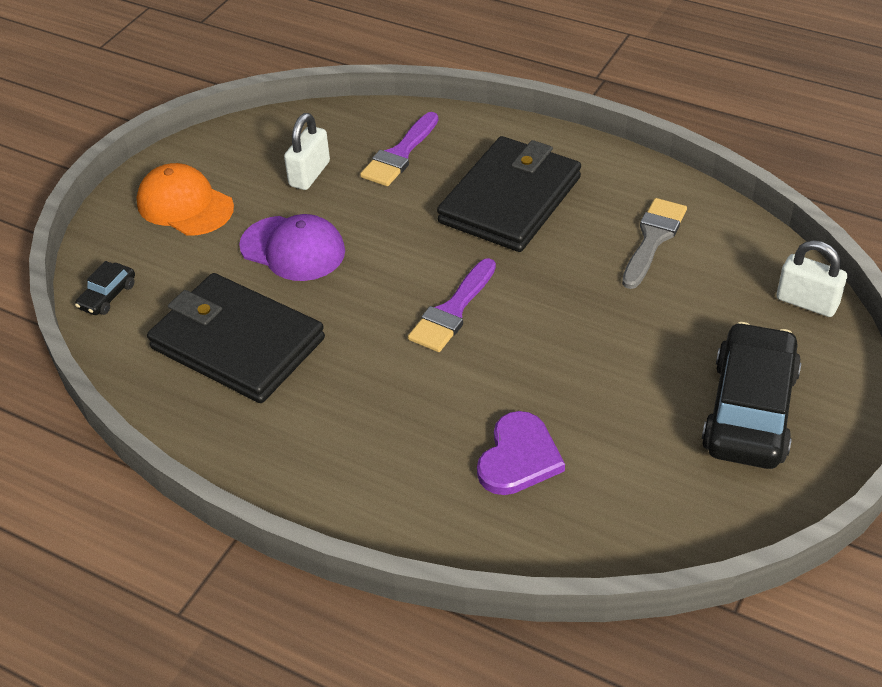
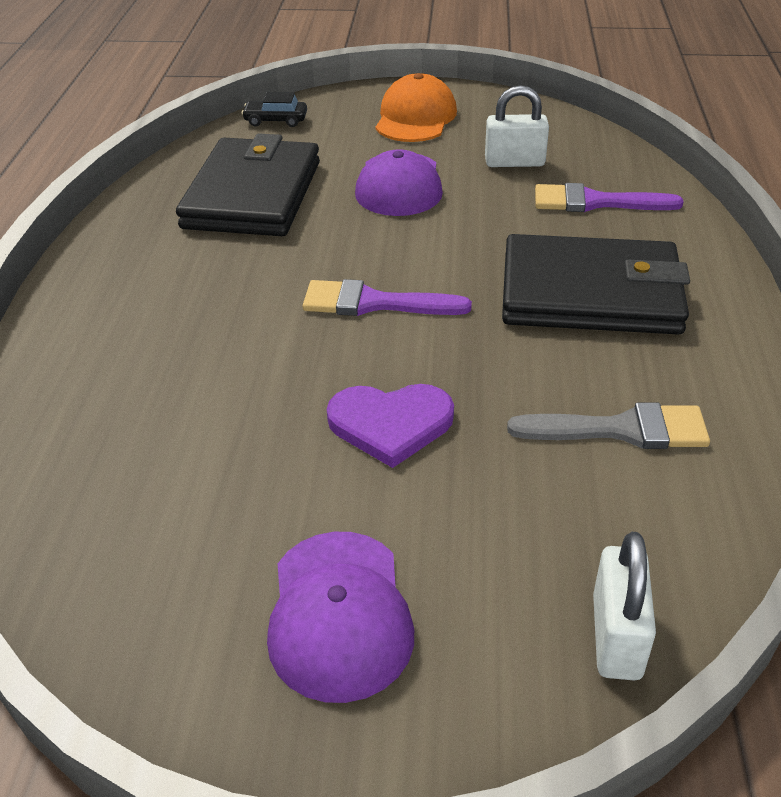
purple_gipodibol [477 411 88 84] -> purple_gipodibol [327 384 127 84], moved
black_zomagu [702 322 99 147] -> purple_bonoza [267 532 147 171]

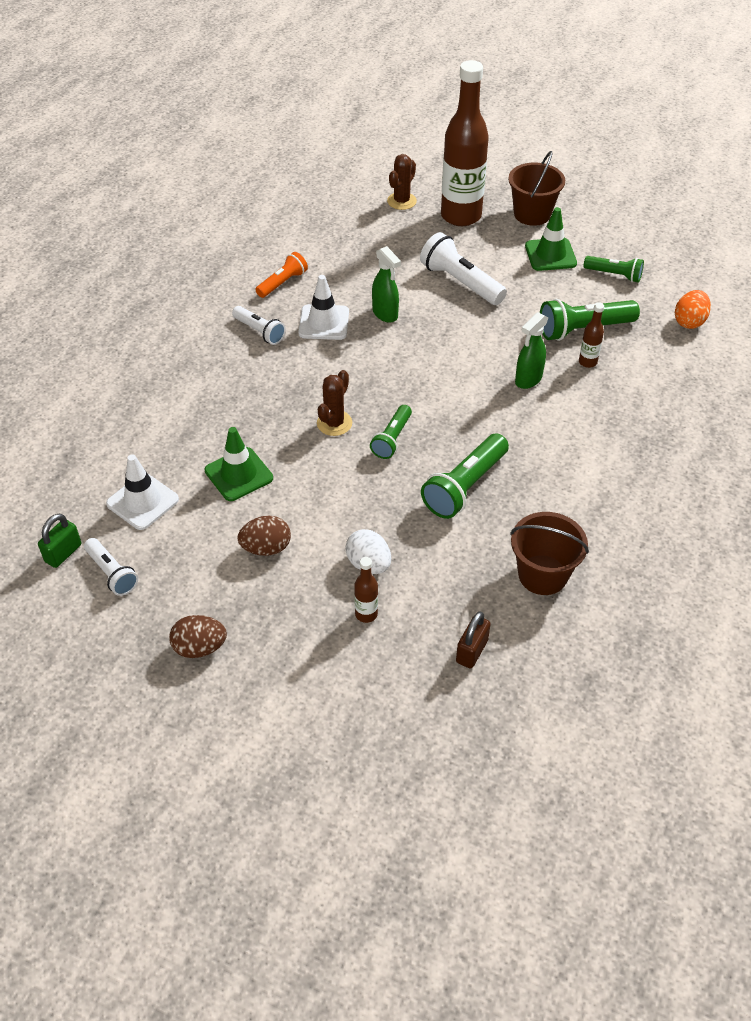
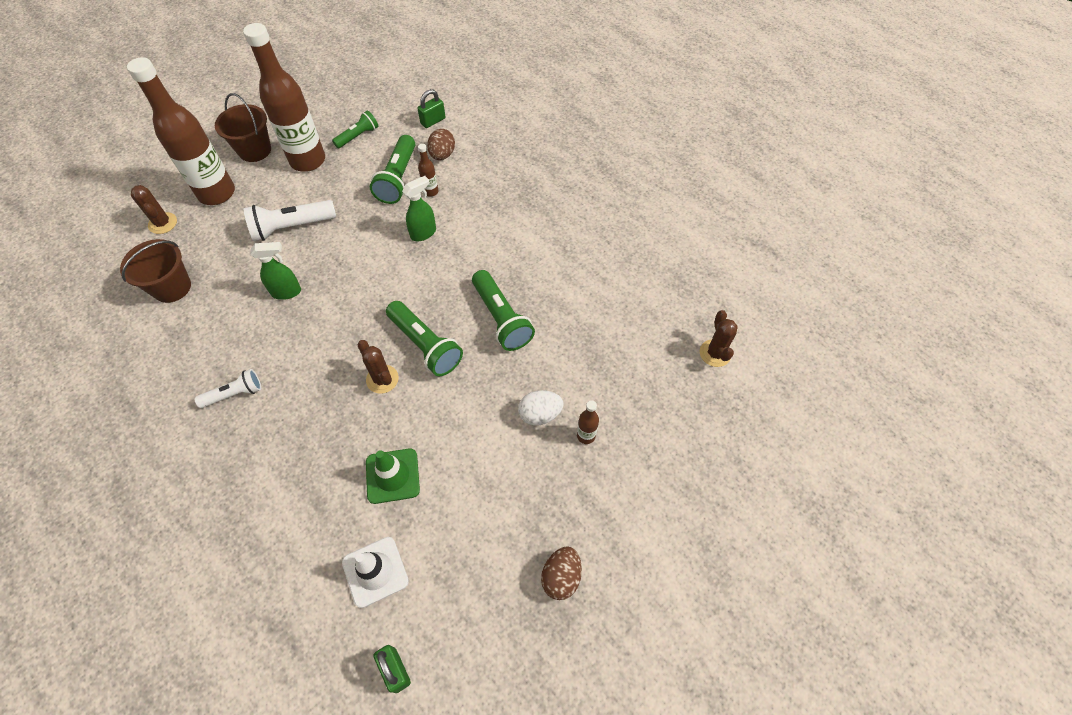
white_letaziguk [84 538 54 58] -> none
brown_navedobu [238 516 53 40] -> brown_navedobu [427 129 28 31], moved
orange_letaziguk [255 252 53 46] -> none
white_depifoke [298 275 51 65] -> none
green_letaziguk [370 405 42 54] -> green_letaziguk [386 301 77 75], x1.62
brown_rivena [456 612 35 57] -> none
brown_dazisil [510 512 79 83] -> brown_dazisil [120 239 71 64], moved
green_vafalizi [515 312 33 77] -> green_vafalizi [402 176 34 65], 105 degrees counterclockwise
green_depifoke [525 207 52 64] -> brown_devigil [243 23 82 149]
orange_navedobu [675 290 36 39] -> green_rivena [417 89 29 39]
none -> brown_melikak [700 310 38 57]

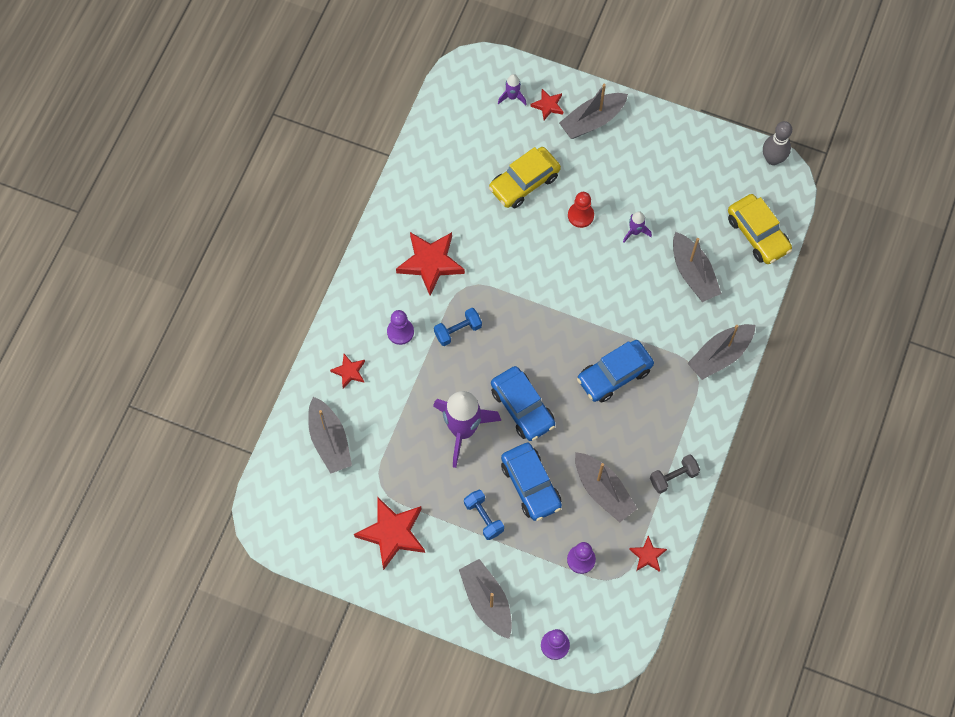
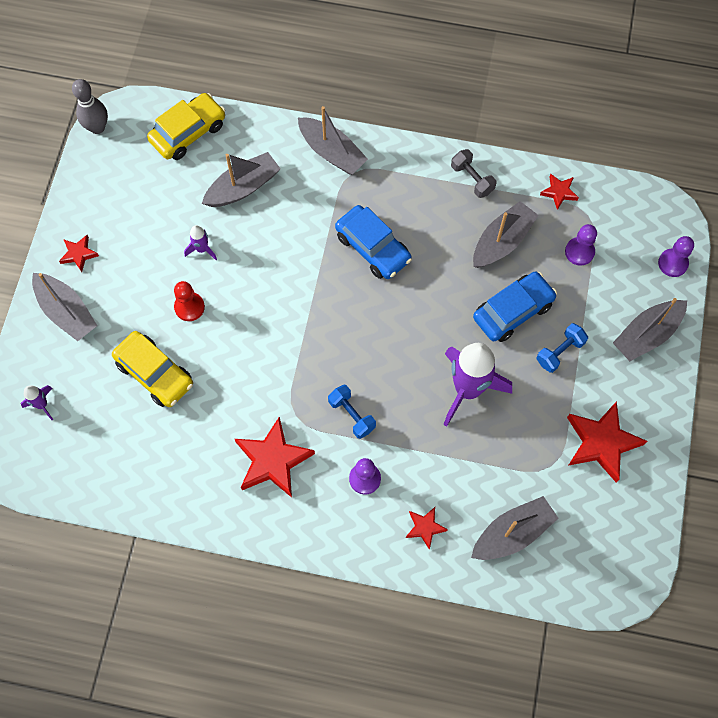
blue_zomagu [491 366 64 75] -> none
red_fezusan [530 89 33 31] -> red_fezusan [59 235 40 37], moved

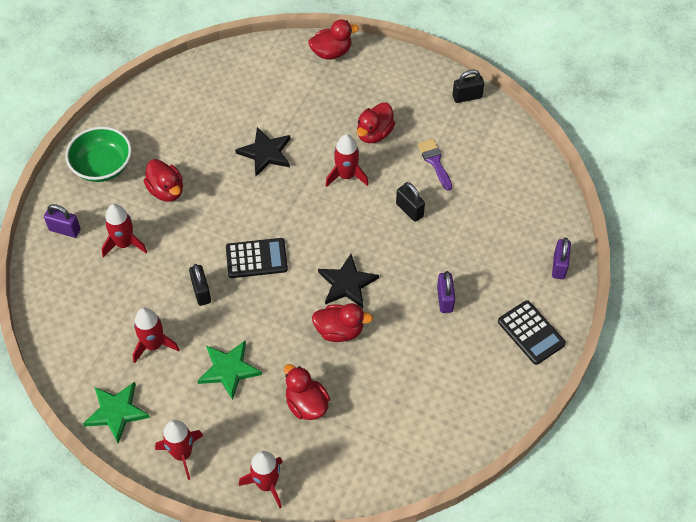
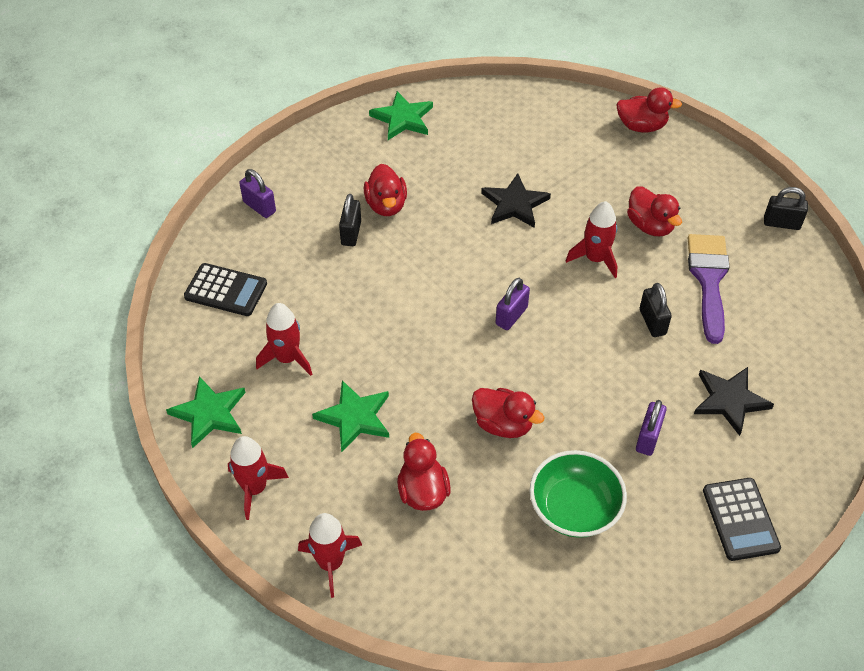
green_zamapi [66 126 66 56] -> green_zamapi [530 450 97 88], moved
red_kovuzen [102 204 45 53] -> none
black_rivena [189 264 22 42] -> black_rivena [339 194 22 52], moved
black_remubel [226 238 62 40] -> black_remubel [184 263 83 53], moved
black_fezusan [318 254 61 54] -> black_fezusan [694 367 80 69], moved
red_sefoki [357 102 38 41] -> red_sefoki [627 186 55 50], 90 degrees counterclockwise
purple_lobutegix [418 139 34 52] -> purple_lobutegix [688 234 42 110], x1.68
purple_rivena [552 238 19 41] -> purple_rivena [496 278 34 52], moved
none -> green_fezusan [369 91 64 49]

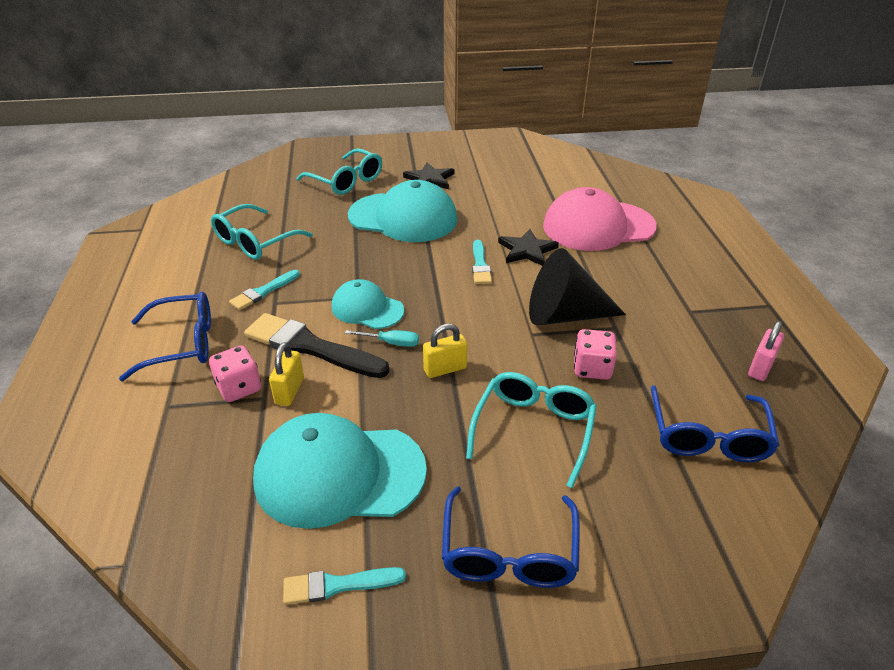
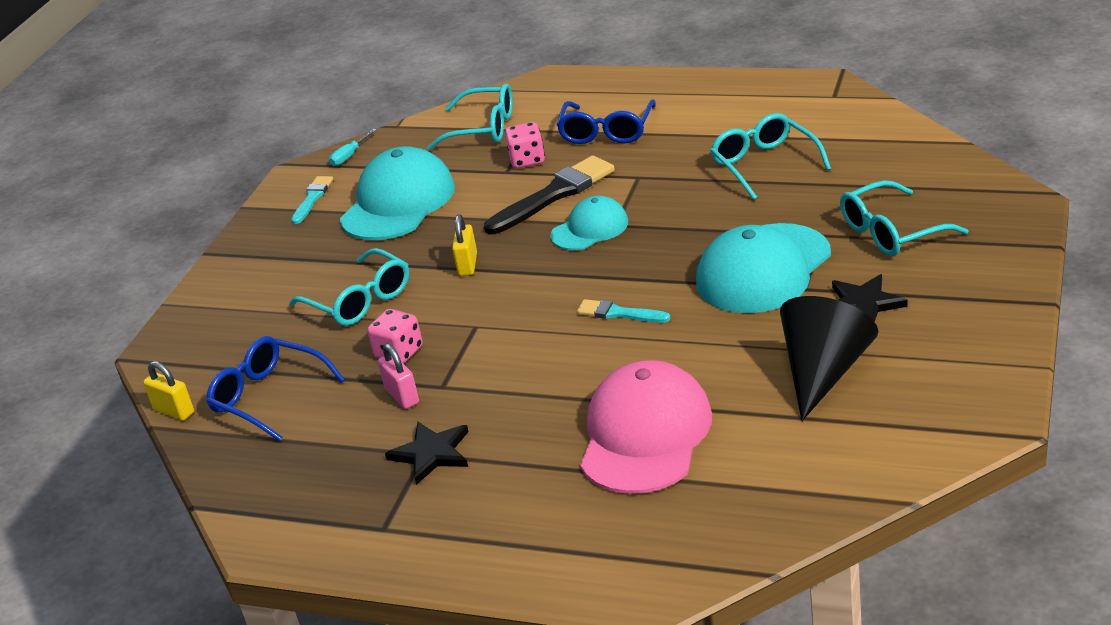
turquoise_lobutegix [229 270 71 40] -> none
yellow_rivena [269 342 35 64] -> yellow_rivena [143 361 51 60], moved
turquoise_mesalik [345 330 74 17] -> turquoise_mesalik [329 129 48 37], moved
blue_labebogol [442 487 138 101] -> none
black_fezusan [498 229 61 37] -> black_fezusan [385 422 84 63], moved
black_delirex [529 248 97 77] -> black_delirex [780 296 98 125], moved
pink_rivena [748 321 36 60] -> pink_rivena [378 343 41 66], moved
none -> turquoise_labebogol [427 83 86 67]

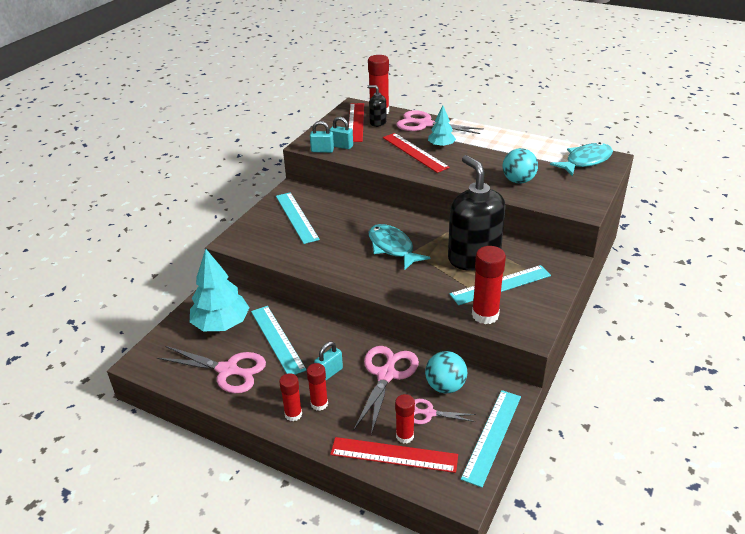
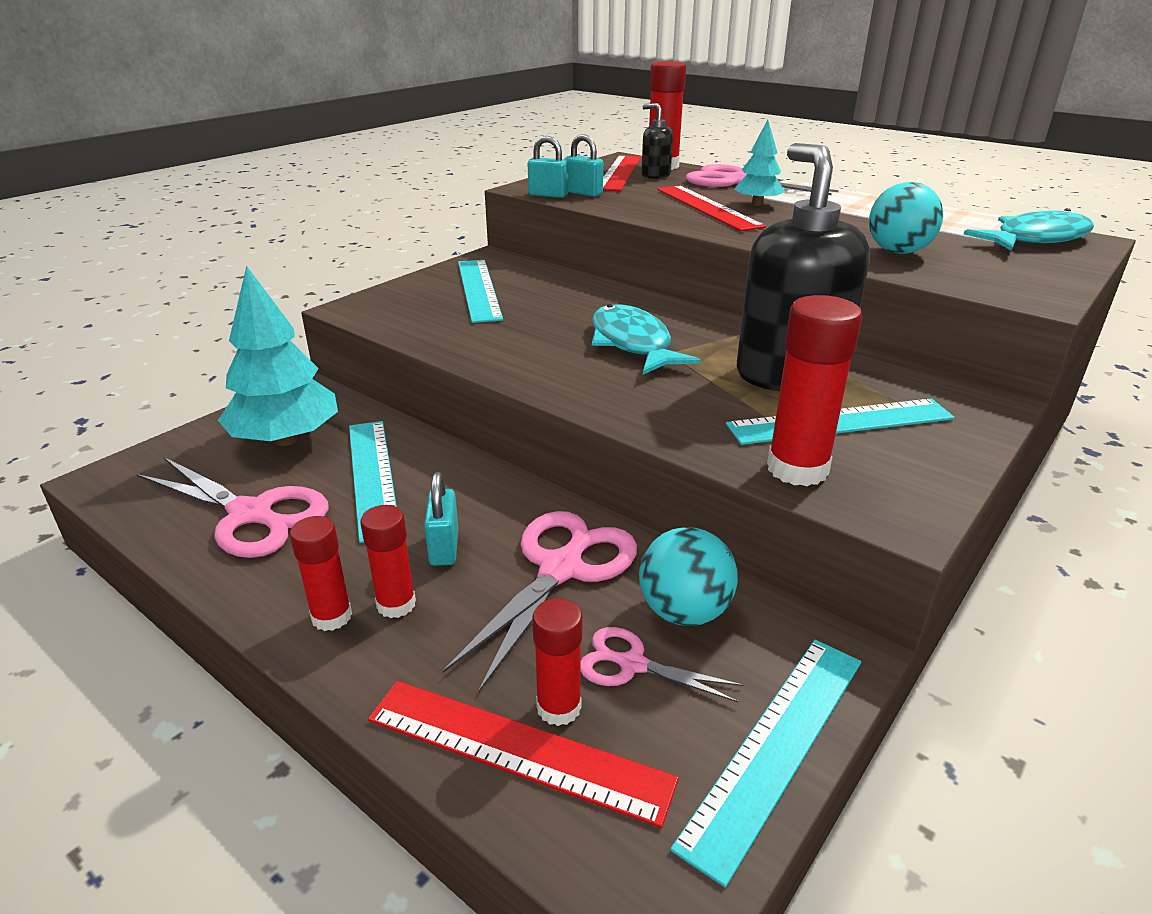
turquoise_rivena [314 341 29 39] -> turquoise_rivena [424 472 35 94], 60 degrees counterclockwise

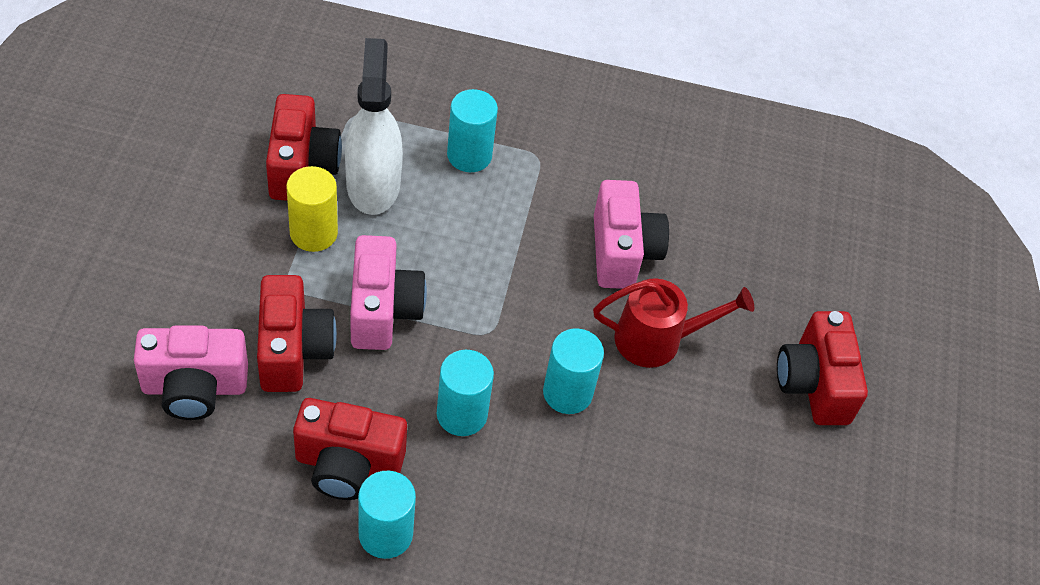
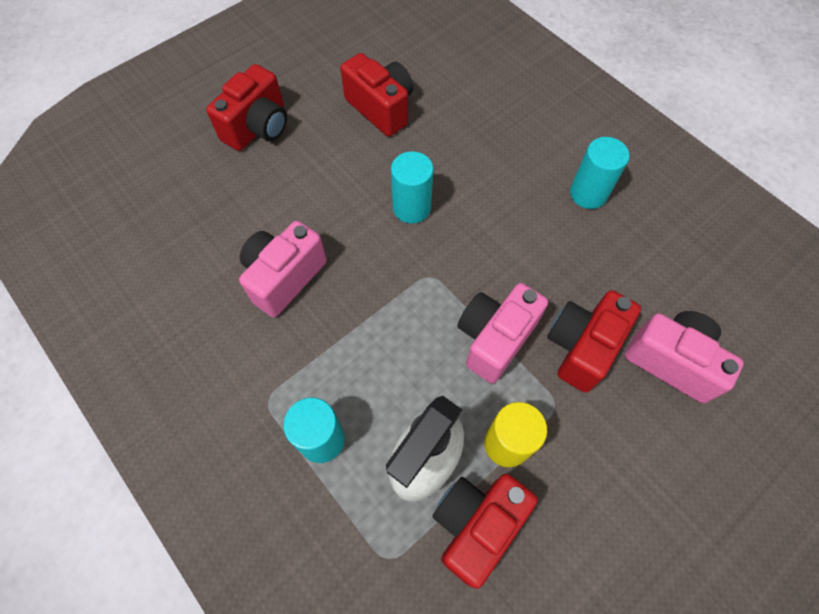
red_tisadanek [293 398 114 102] -> red_tisadanek [340 53 73 84], moved
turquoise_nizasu [437 350 57 86] -> none
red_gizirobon [593 278 161 90] -> none

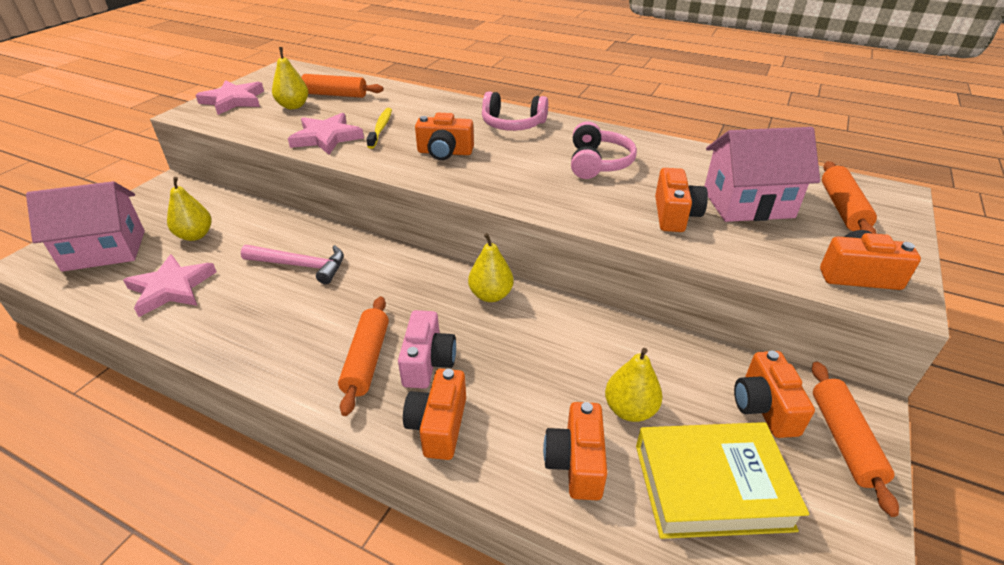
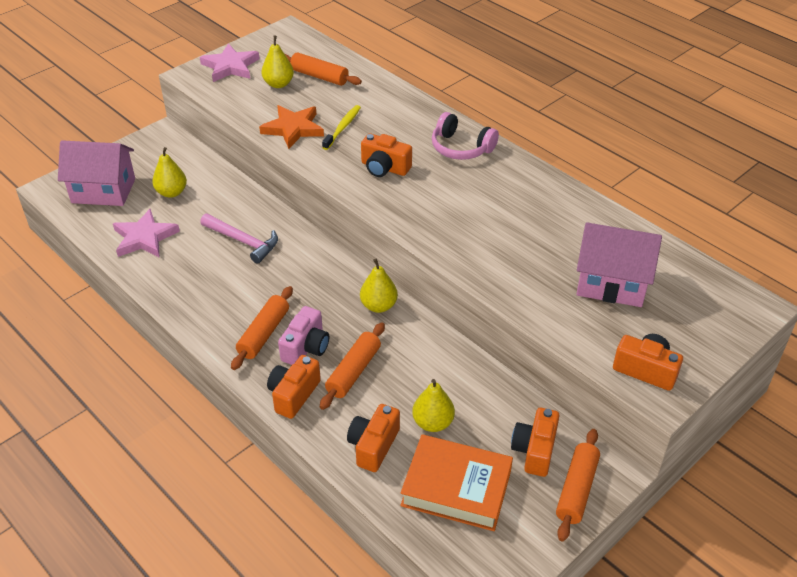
pink_fezusan [288 113 76 42] -> orange_fezusan [259 105 65 44]
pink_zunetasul [571 121 66 58] -> none
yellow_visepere [636 422 173 117] -> orange_visepere [400 434 113 97]
orange_tisadanek [655 168 53 64] -> none
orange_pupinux [822 161 55 73] -> orange_pupinux [320 322 65 88], moved

